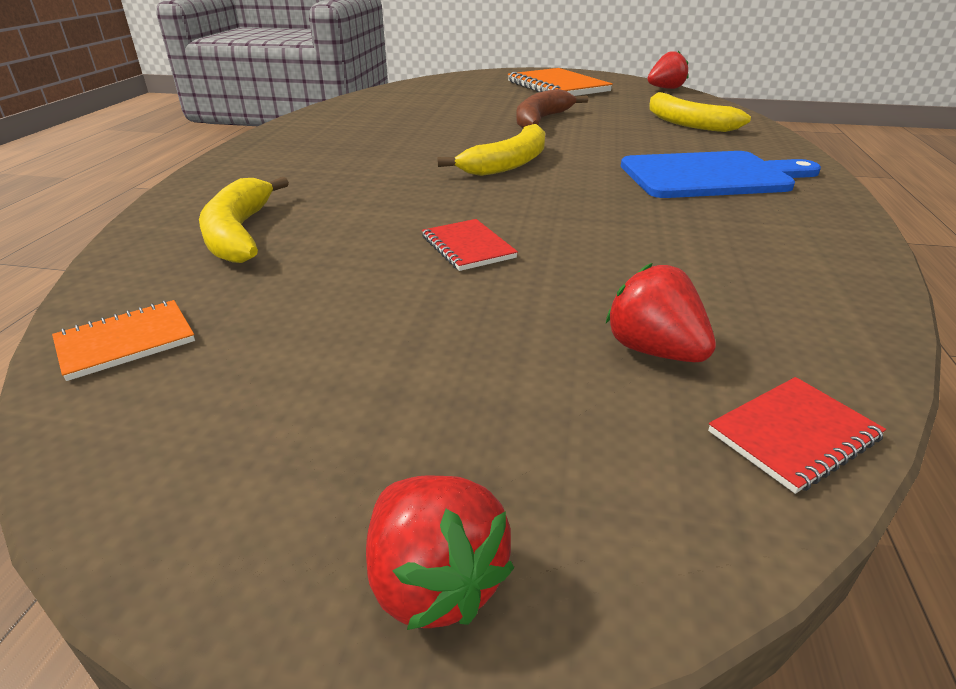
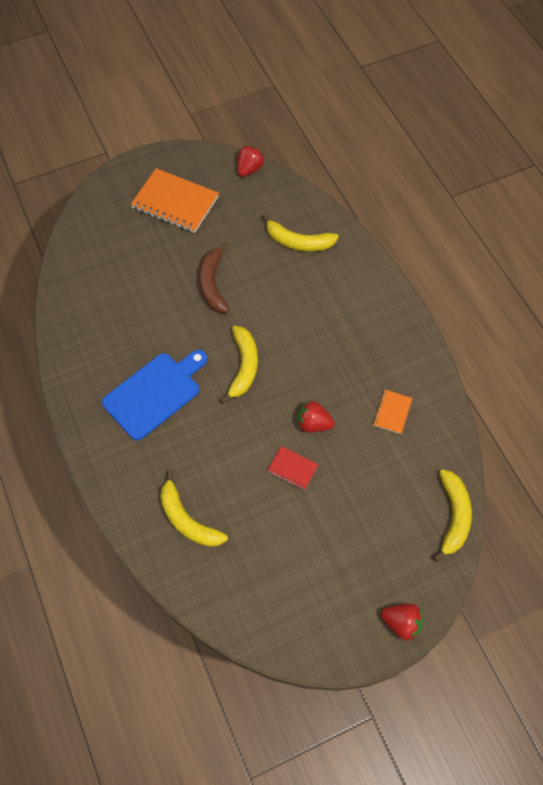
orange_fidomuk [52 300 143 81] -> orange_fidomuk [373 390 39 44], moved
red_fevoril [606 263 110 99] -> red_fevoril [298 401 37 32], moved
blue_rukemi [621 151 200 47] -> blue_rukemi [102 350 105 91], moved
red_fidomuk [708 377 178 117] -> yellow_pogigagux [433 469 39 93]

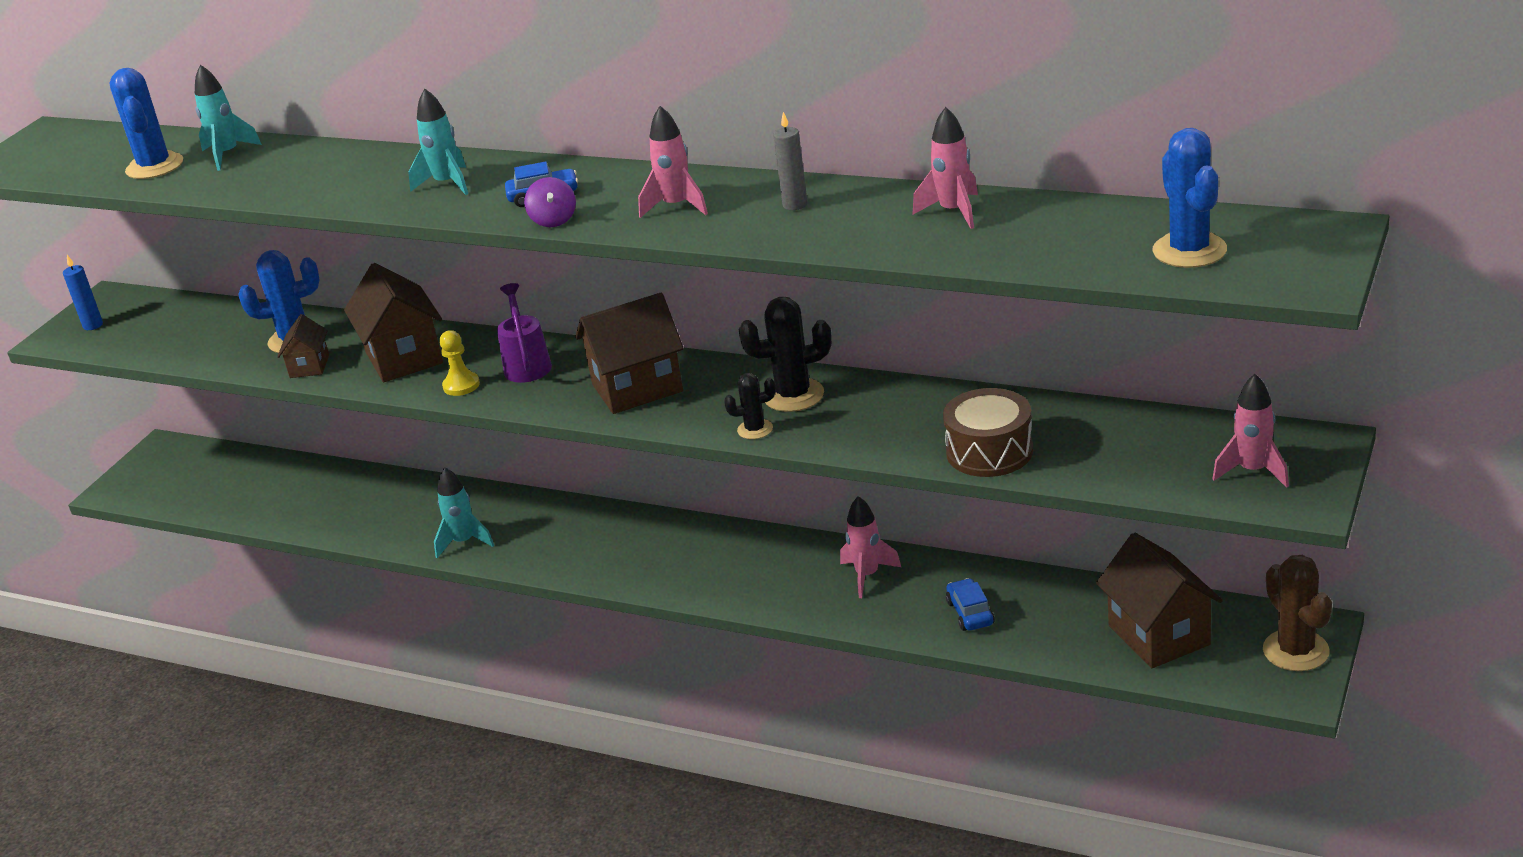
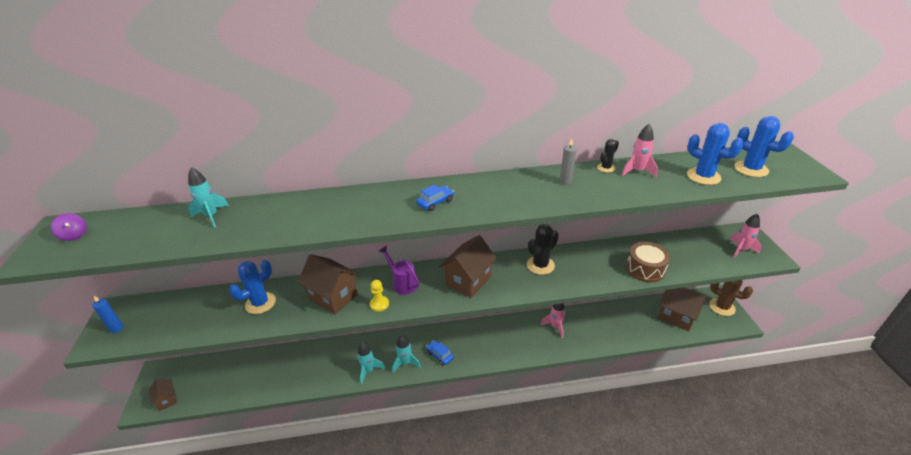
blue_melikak [110 68 73 111] -> blue_melikak [687 123 57 62], moved
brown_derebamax [277 314 52 64] -> brown_derebamax [149 378 28 33], moved
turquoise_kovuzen [408 88 60 107] -> turquoise_kovuzen [392 335 29 38], moved
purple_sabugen [524 177 52 50] -> purple_sabugen [51 213 36 28], moved
pink_kovuzen [638 106 70 112] -> none
black_melikak [724 373 52 66] -> black_melikak [597 139 22 34], moved
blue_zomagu [946 578 49 53] -> blue_zomagu [426 340 28 26], moved

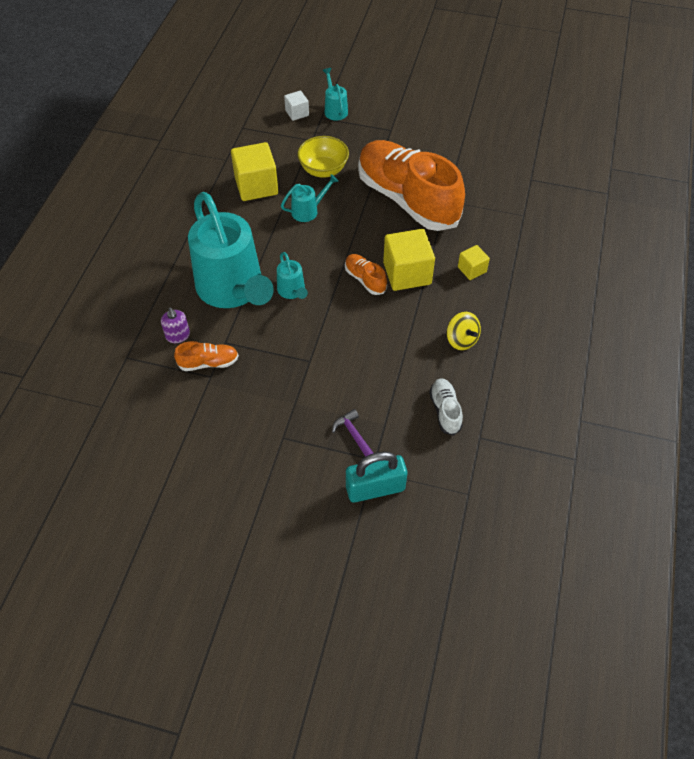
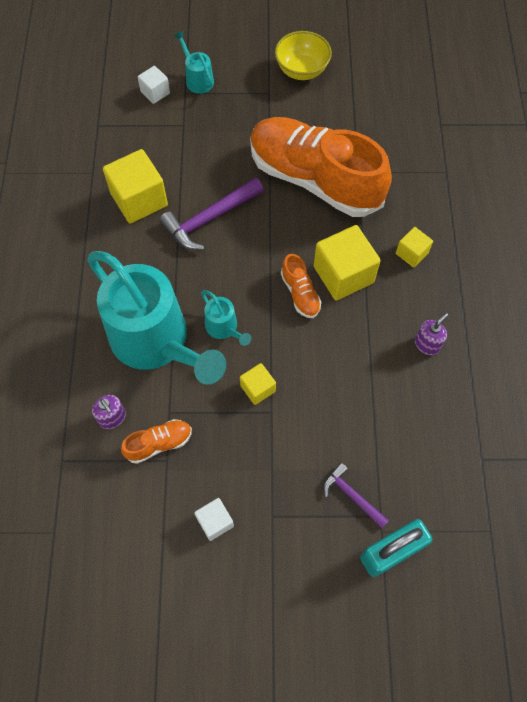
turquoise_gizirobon [281 174 57 48] -> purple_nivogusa [159 178 105 72]
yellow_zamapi [298 136 51 42] -> yellow_zamapi [275 31 57 49], moved
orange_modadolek [345 254 42 41] -> orange_modadolek [281 254 40 64], 150 degrees counterclockwise
white_modadolek [429 378 34 58] -> none
yellow_sabugen [447 312 34 38] -> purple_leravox [415 313 33 42]
none -> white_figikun [194 498 40 43]
none -> yellow_figikun [240 363 36 42]

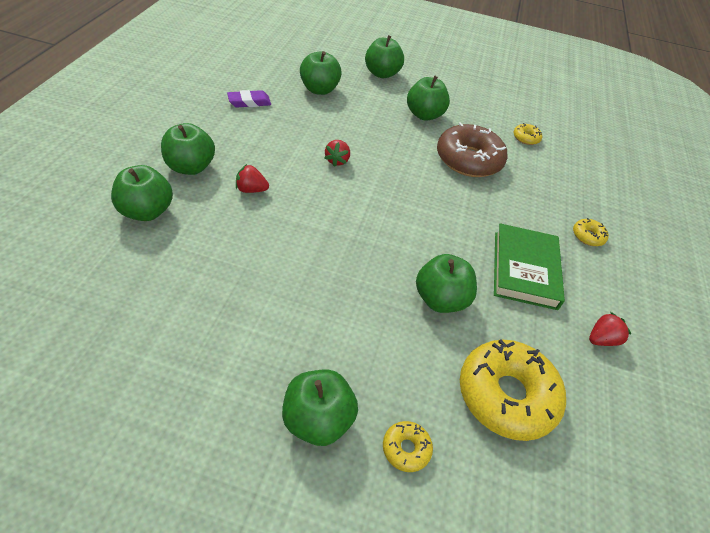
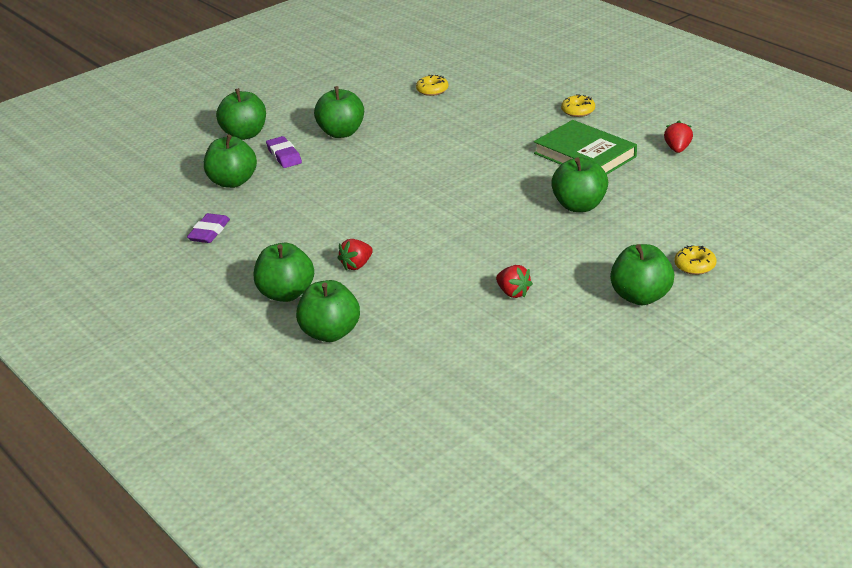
red_fevoril [325 140 25 27] -> red_fevoril [496 265 37 33], moved
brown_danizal [437 122 71 55] -> none
yellow_danizal [460 339 106 102] -> none
none -> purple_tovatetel [266 136 36 32]

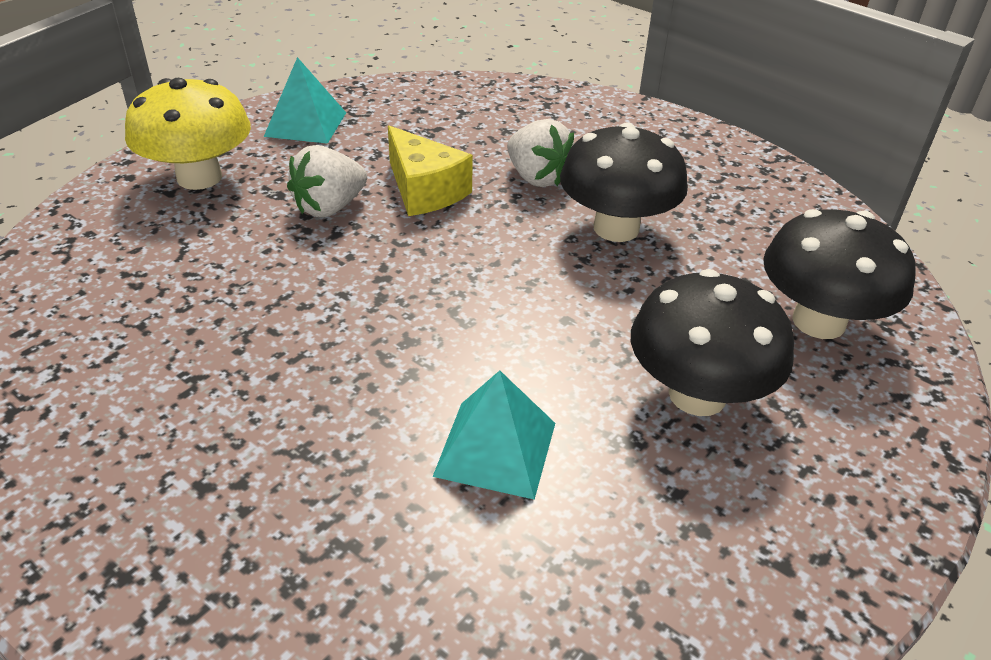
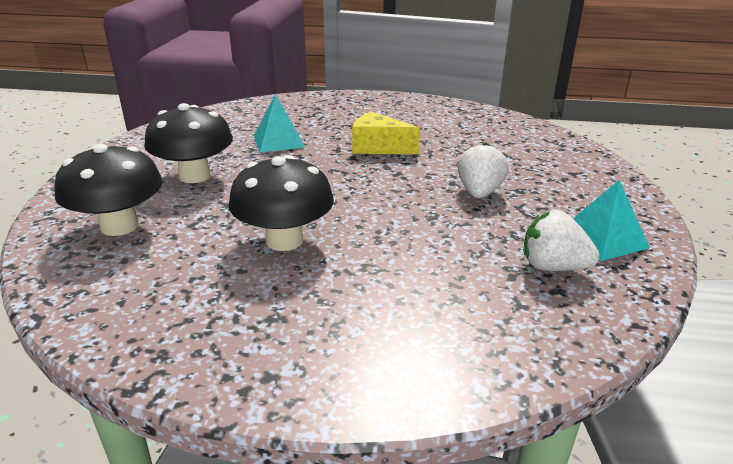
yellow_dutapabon [125 78 126 112] -> none
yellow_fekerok [388 126 85 90] -> yellow_fekerok [352 111 68 43], moved
white_fevoril [507 119 67 68] -> white_fevoril [524 210 76 61], moved

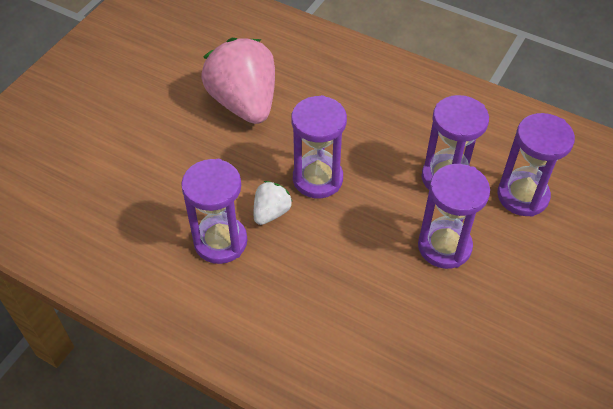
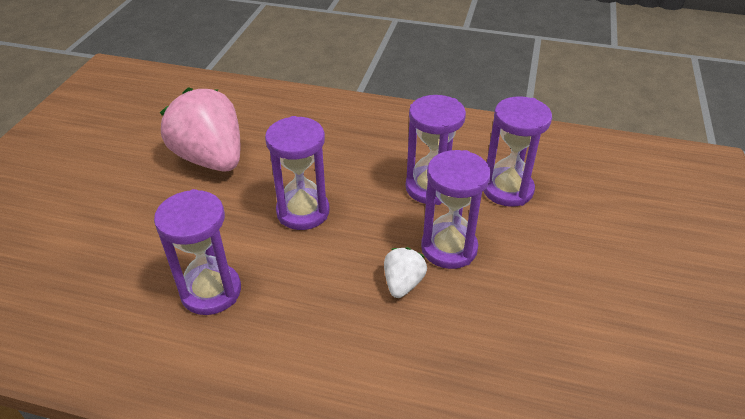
white_fevoril [254 181 38 44] -> white_fevoril [384 247 43 51], moved

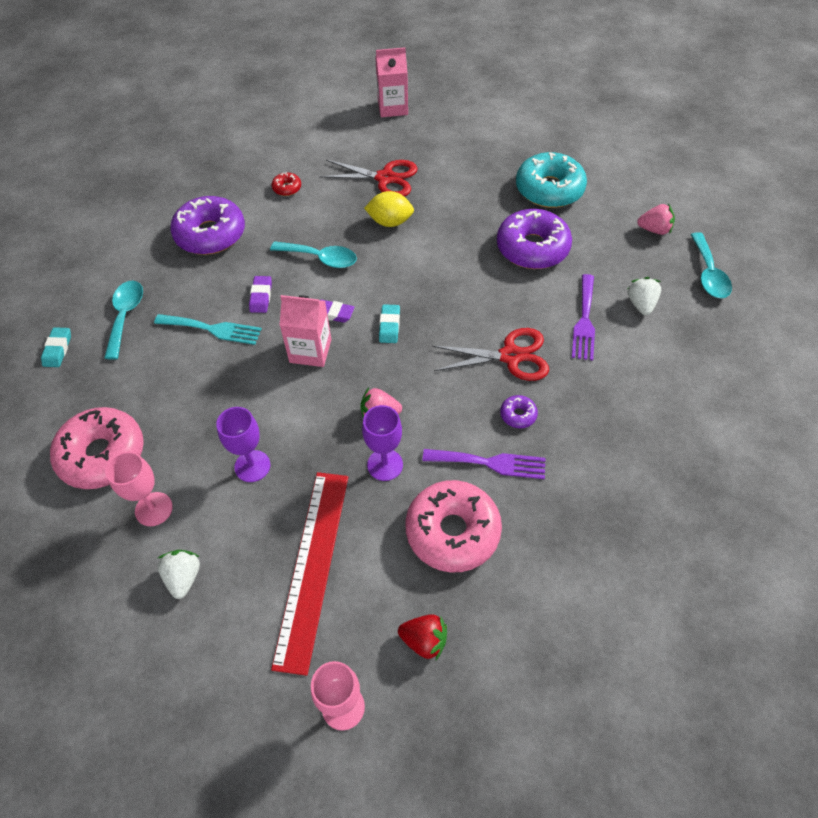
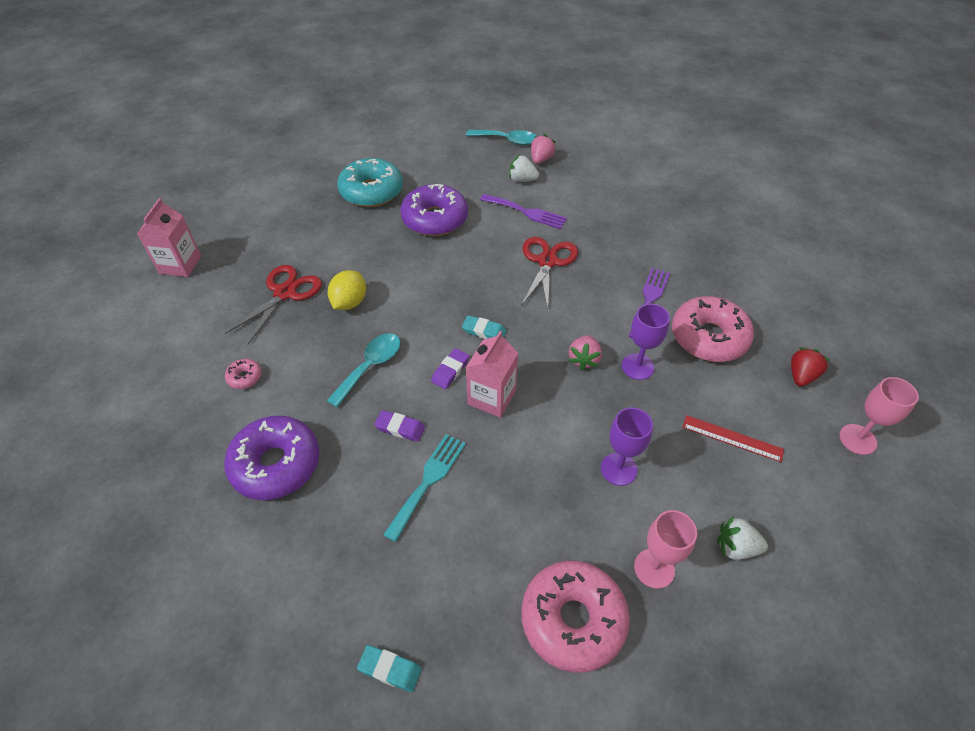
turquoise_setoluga [104 281 39 79] -> none
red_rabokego [271 472 77 204] -> red_rabokego [683 415 101 47], x0.52
red_danizal [272 172 29 24] -> pink_danizal [225 359 37 30]
purple_danizal [500 395 38 33] -> none
pink_fevoril [637 204 38 31] -> pink_fevoril [531 134 25 30], moved

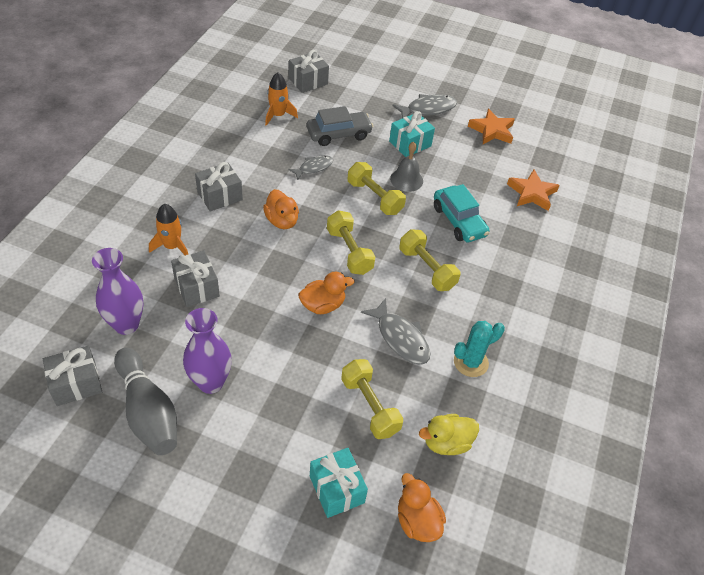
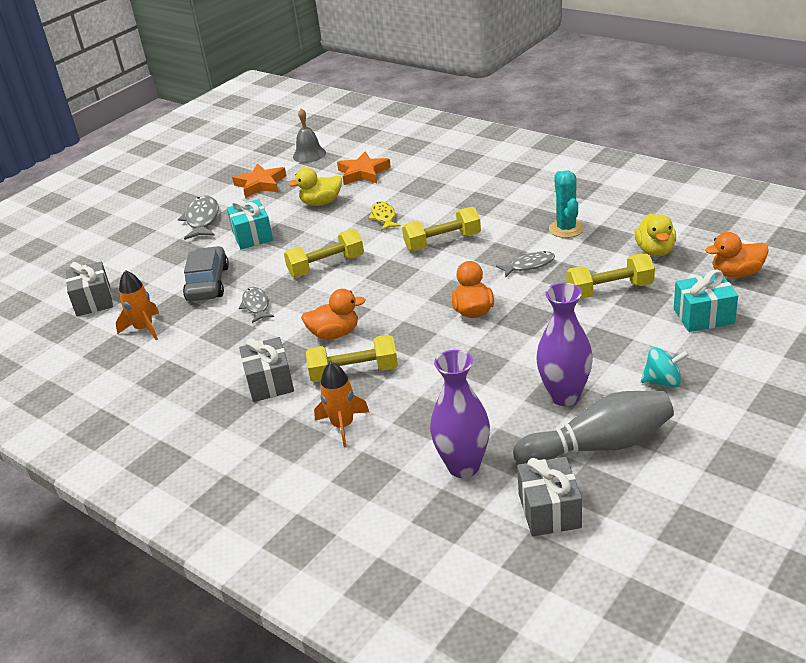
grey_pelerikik [171 251 49 56] -> none
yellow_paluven [327 210 48 65] -> yellow_paluven [306 335 92 47], moved
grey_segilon [361 298 69 67] -> grey_segilon [496 251 59 26], x0.66
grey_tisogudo [390 142 33 50] -> grey_tisogudo [293 108 33 55], moved
turquoise_zomagu [434 184 56 58] -> yellow_segilon [369 201 32 30]
none -> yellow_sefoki [288 168 54 38]
none -> turquoise_sabugen [641 347 48 40]

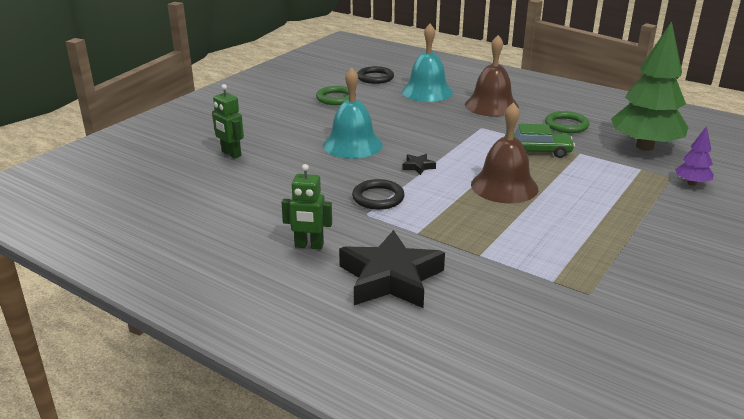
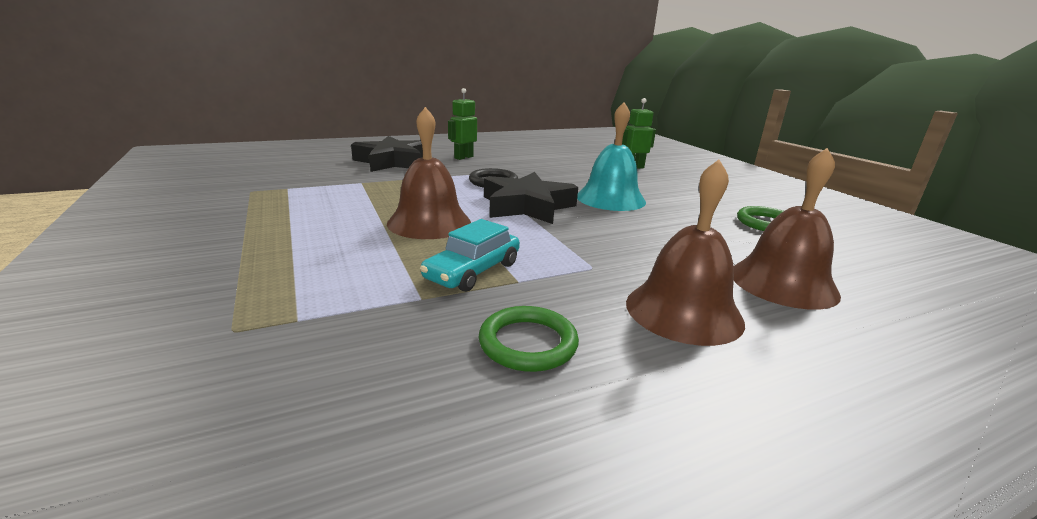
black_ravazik [357 66 37 18] -> none
turquoise_tisogudo [402 24 51 78] -> brown_tisogudo [734 148 107 162]
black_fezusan [402 154 34 21] -> black_fezusan [484 172 94 52], x2.47
green_zomagu [505 124 70 34] -> turquoise_zomagu [420 219 100 73]
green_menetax [611 21 78 130] -> none
purple_menetax [675 126 39 60] -> none

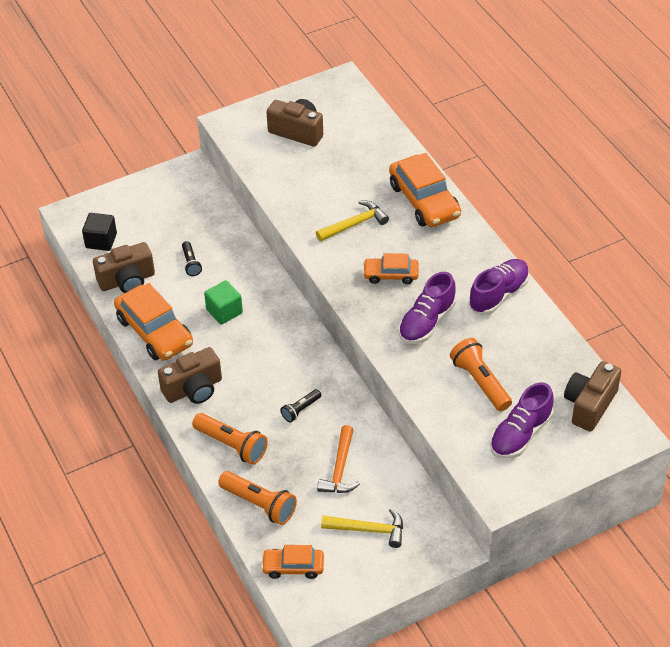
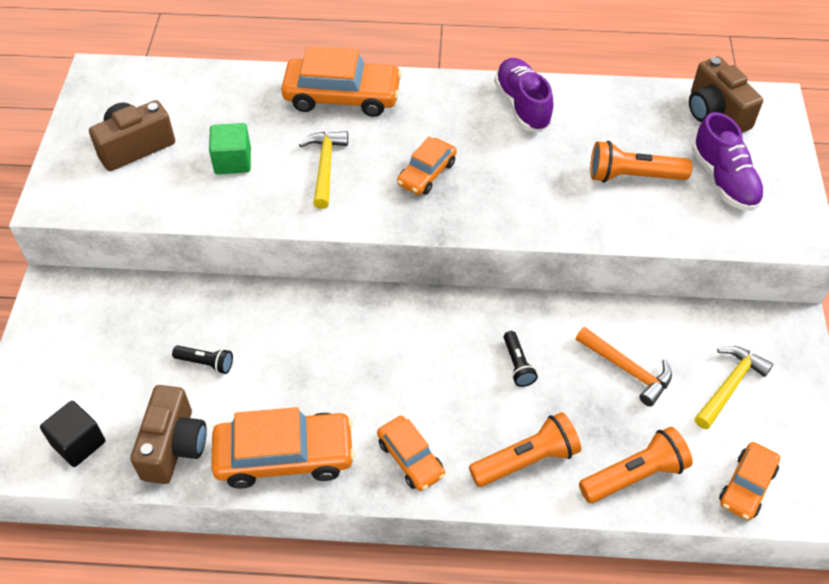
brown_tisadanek [158 347 64 57] -> orange_zomagu [377 416 68 75]
green_figikun [204 280 39 45] -> green_figikun [209 123 42 51], moved
purple_modadolek [398 272 58 72] -> none

